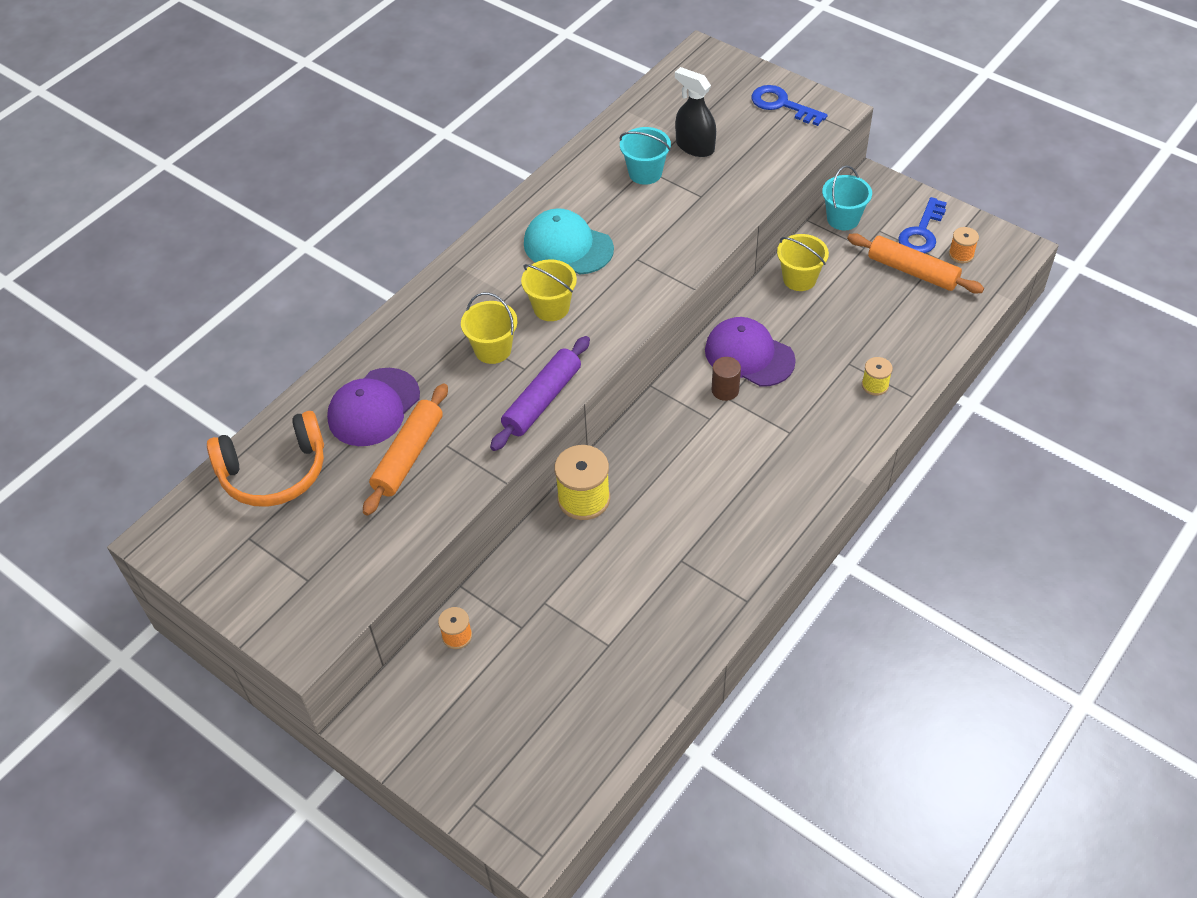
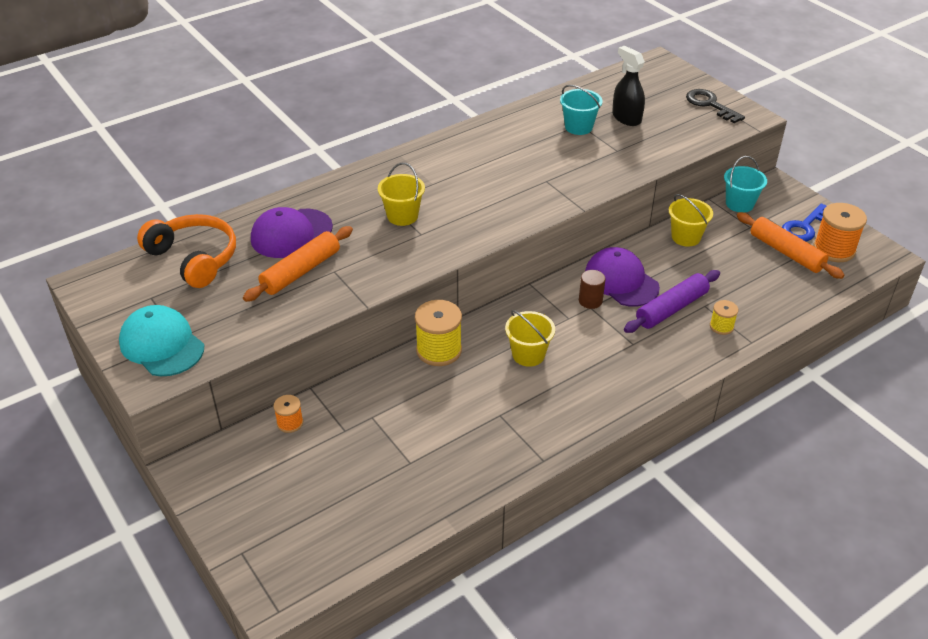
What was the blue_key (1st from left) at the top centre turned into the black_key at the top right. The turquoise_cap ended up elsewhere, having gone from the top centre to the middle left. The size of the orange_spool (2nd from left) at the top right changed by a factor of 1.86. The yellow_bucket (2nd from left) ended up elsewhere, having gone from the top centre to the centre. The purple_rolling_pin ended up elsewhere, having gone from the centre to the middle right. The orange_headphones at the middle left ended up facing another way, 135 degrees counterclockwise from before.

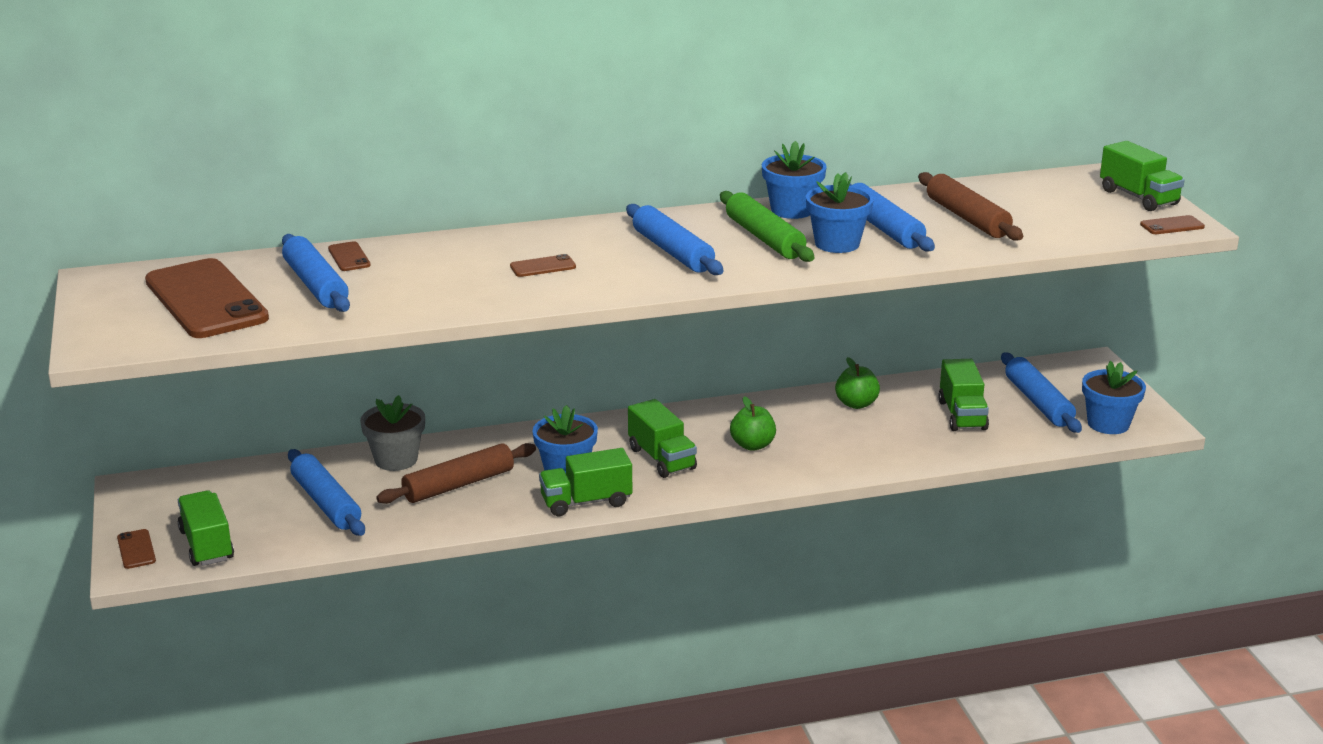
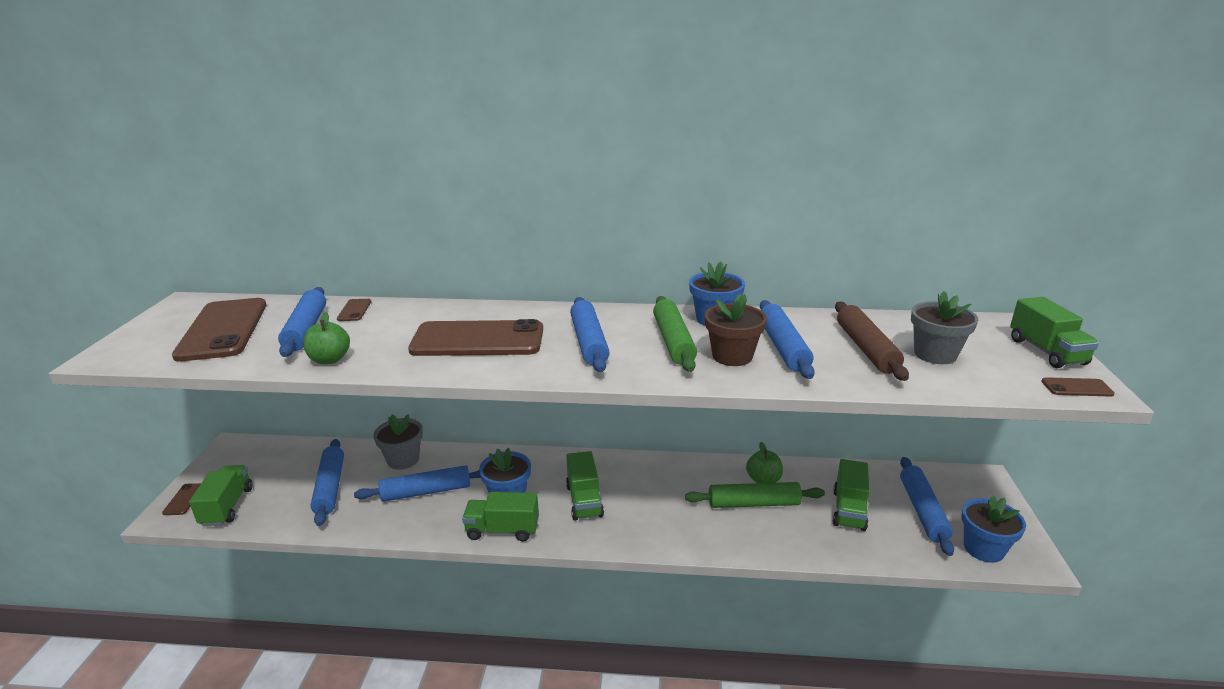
What was the blue_flower_pot (3rd from left) at the top centre turned into the brown_flower_pot at the centre. The size of the brown_phone (4th from left) at the centre changed by a factor of 2.48. The green_apple (1st from left) ended up elsewhere, having gone from the centre to the middle left. What was the brown_rolling_pin (1st from left) at the centre turned into the blue_rolling_pin (3rd from left) at the bottom centre. The second view gained the grey_flower_pot (2nd from left) at the middle right. The second view gained the green_rolling_pin (2nd from left) at the bottom centre.

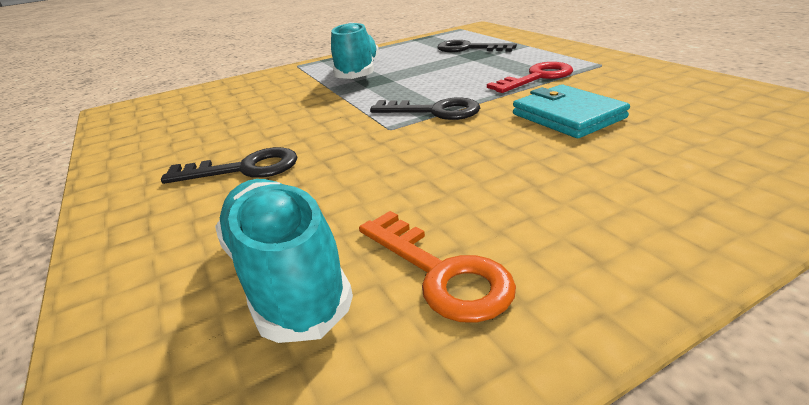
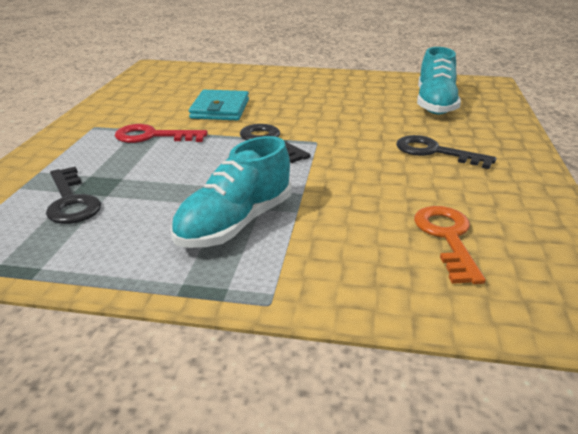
The orange_key ended up elsewhere, having gone from the centre to the middle right.

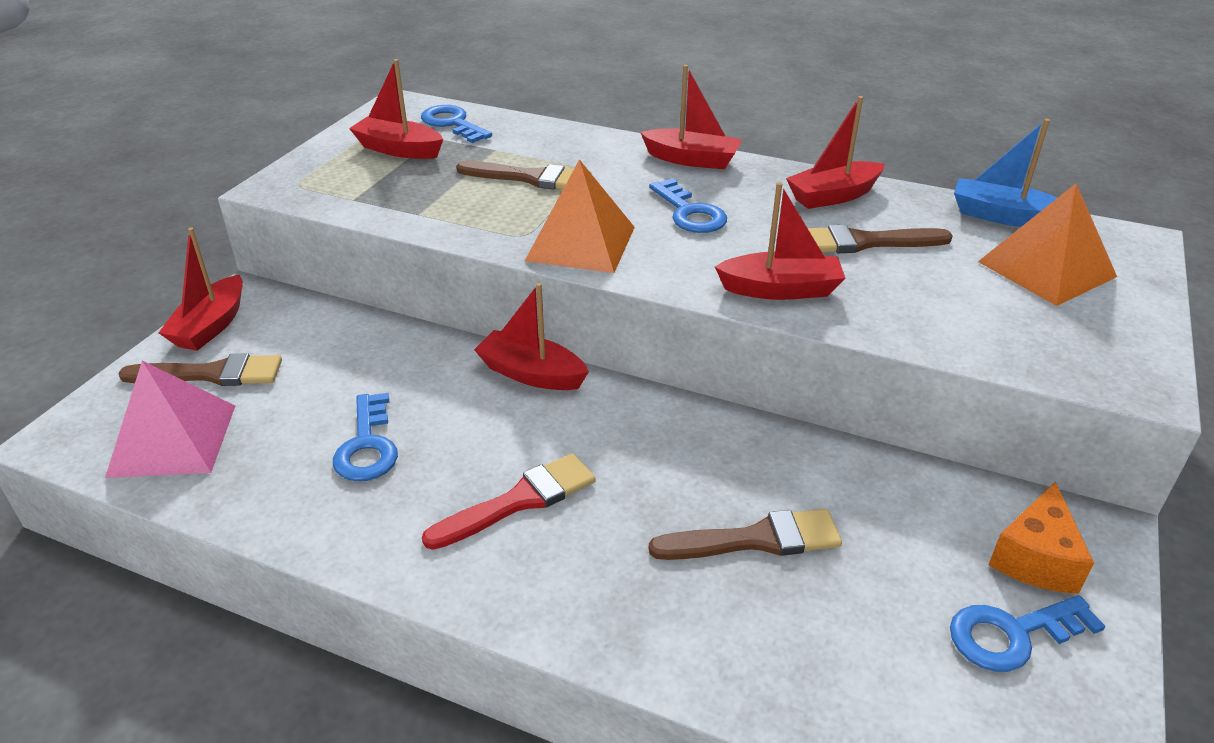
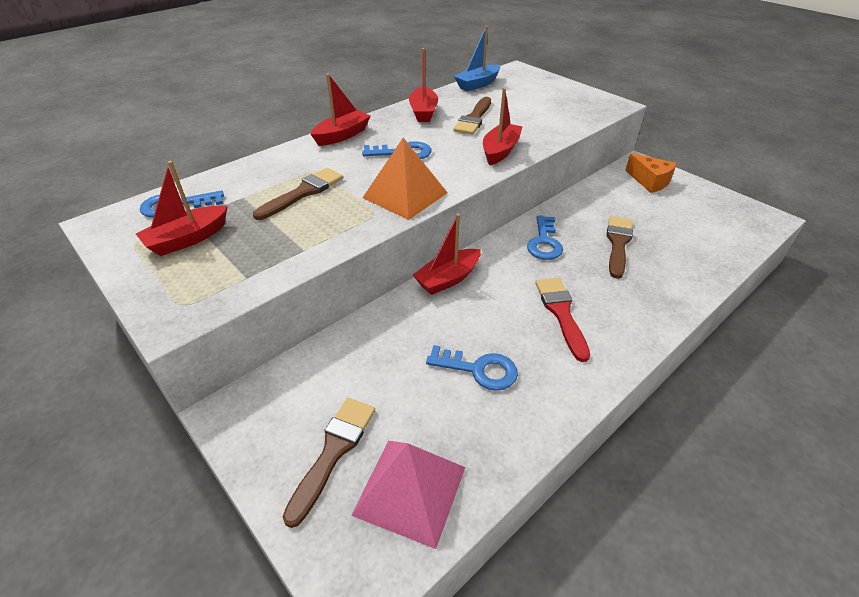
The second view lost the orange_pyramid (2nd from left) at the top right. The second view lost the red_boat (1st from left) at the middle left. The blue_key (4th from left) ended up elsewhere, having gone from the bottom right to the centre.

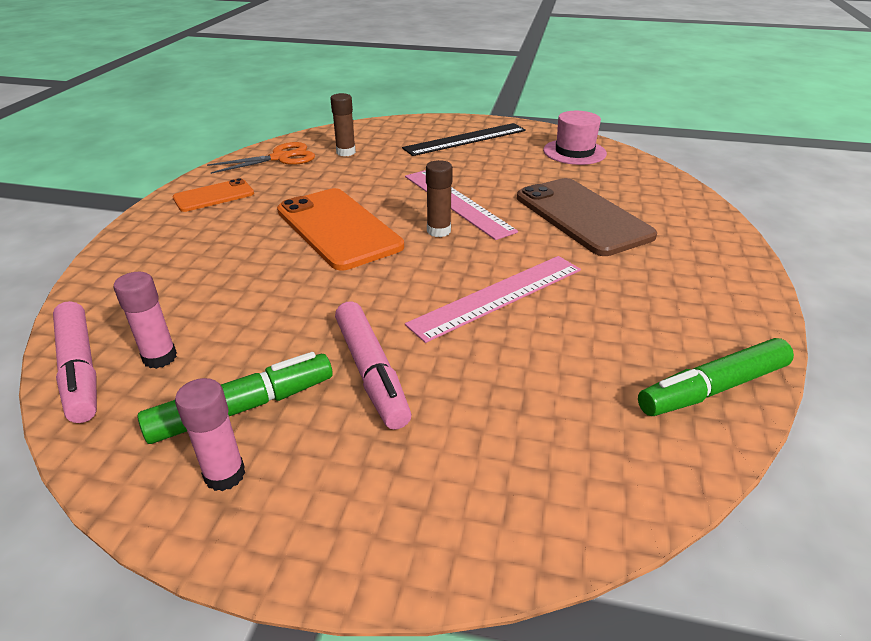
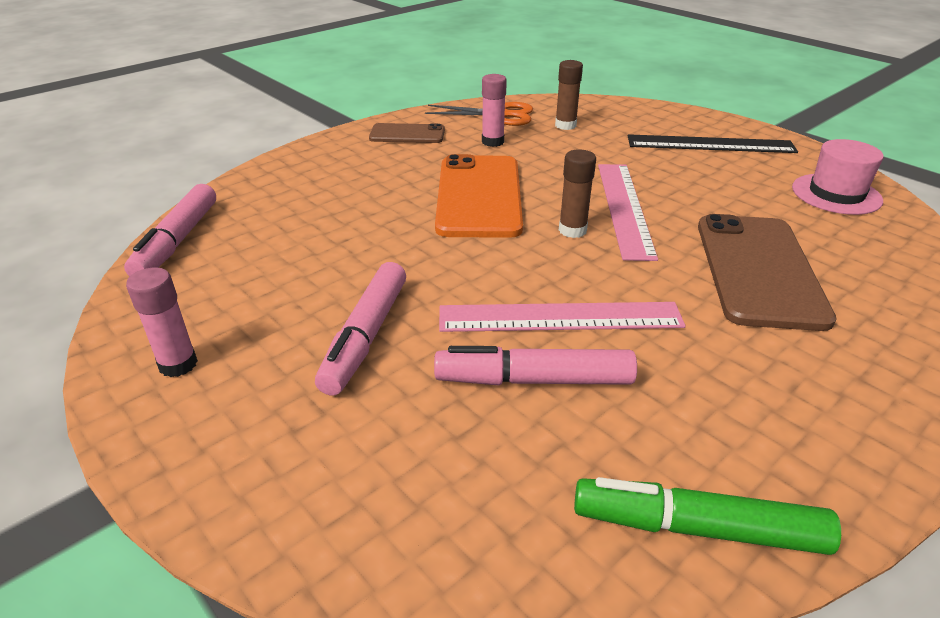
What was the orange_phone (1st from left) at the top left turned into the brown_phone (1st from left) at the top centre. The pink_glue_stick (1st from left in the first image) ended up elsewhere, having gone from the middle left to the top centre. The second view lost the green_marker (1st from left) at the middle left. The second view gained the pink_marker (3rd from left) at the centre.

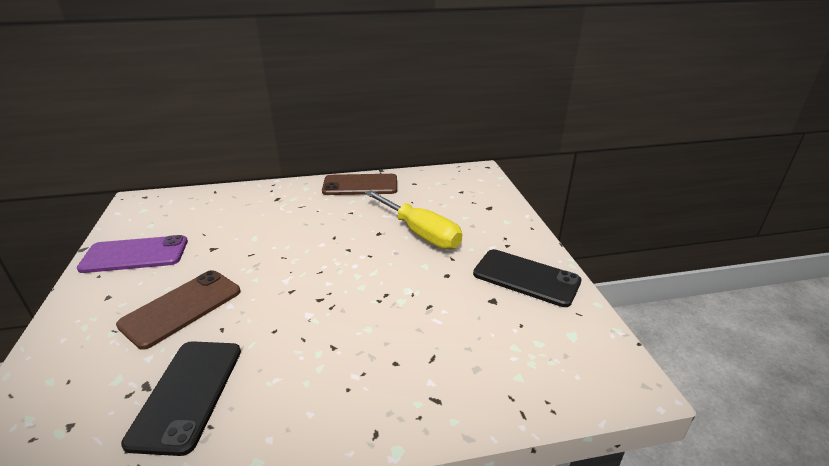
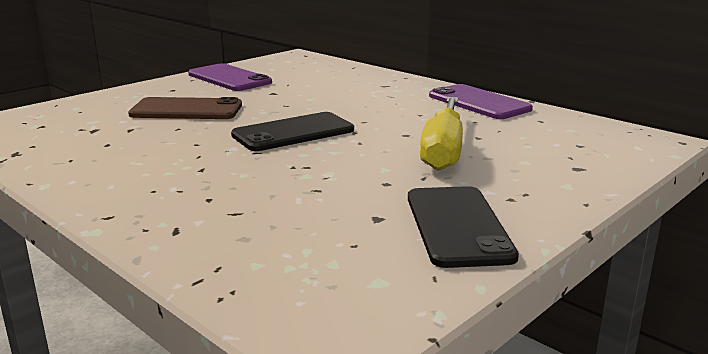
What was the brown_phone (2nd from left) at the centre turned into the purple_phone (2nd from left) at the top right. The black_phone (1st from left) ended up elsewhere, having gone from the bottom left to the centre.

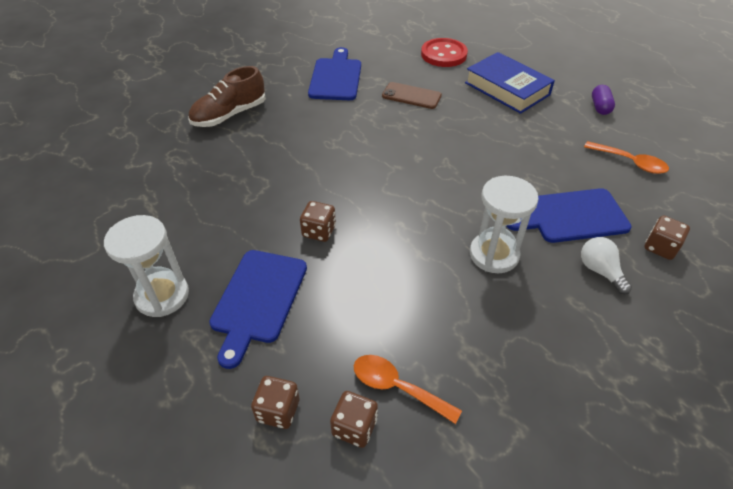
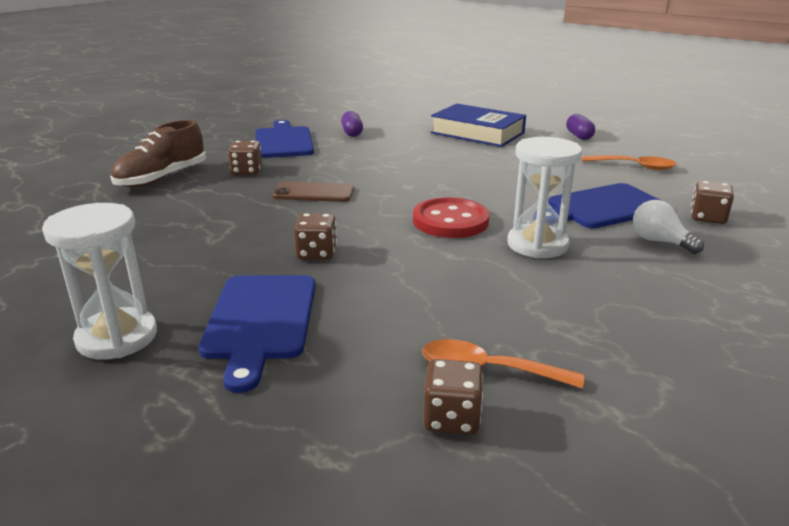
The red_button ended up elsewhere, having gone from the top centre to the centre. The brown_phone ended up elsewhere, having gone from the top centre to the centre. The brown_dice (1st from left) ended up elsewhere, having gone from the bottom centre to the top left. The second view gained the purple_capsule (1st from left) at the top centre.

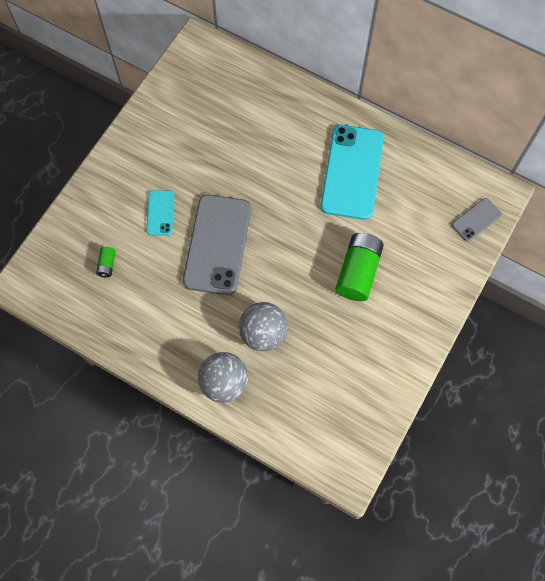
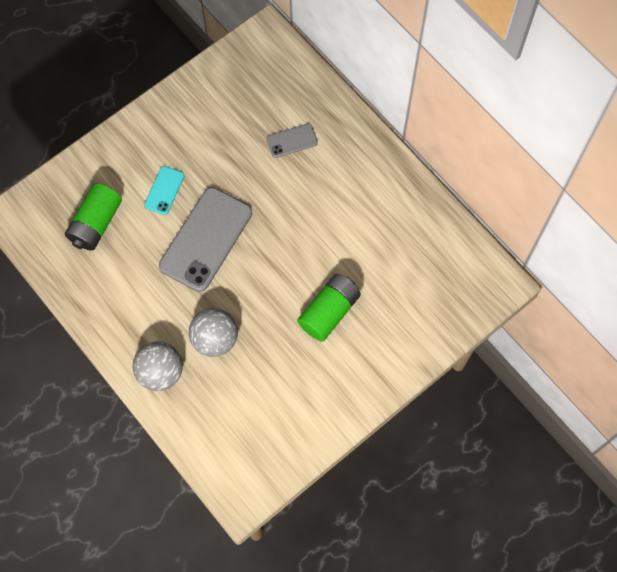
The second view lost the turquoise_phone (2nd from left) at the top centre. The grey_phone (2nd from left) ended up elsewhere, having gone from the middle right to the top centre. The size of the green_battery (1st from left) at the middle left changed by a factor of 2.19.

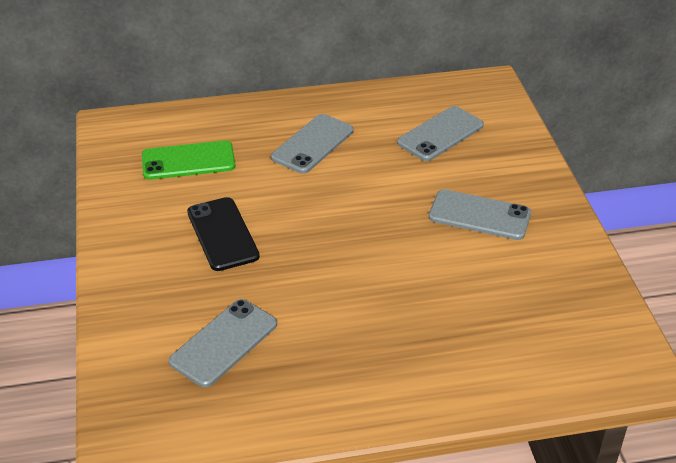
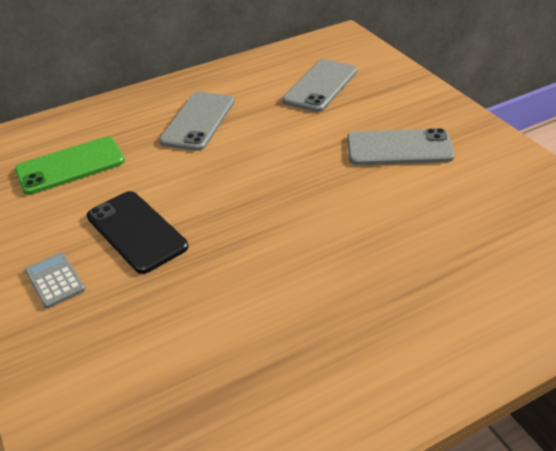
The second view lost the grey_phone (1st from left) at the bottom left. The second view gained the grey_calculator at the middle left.

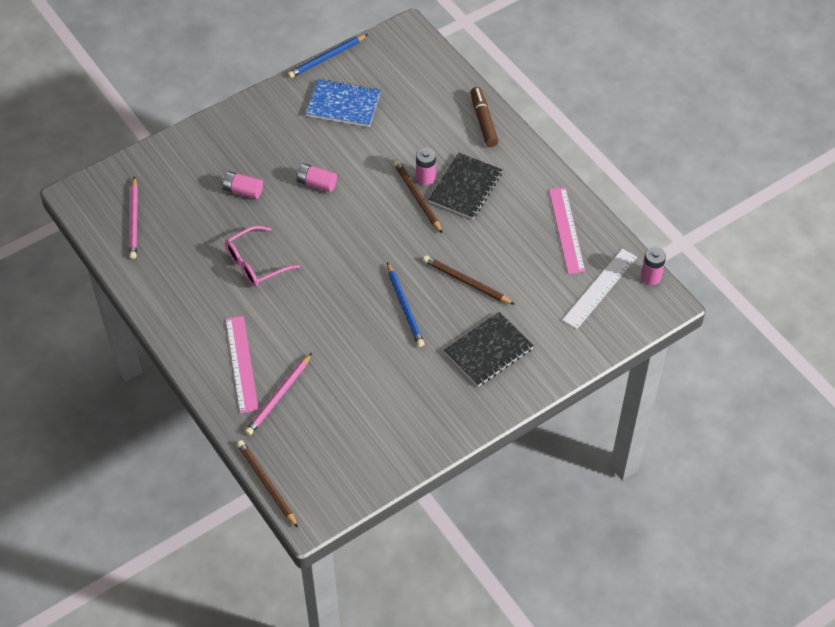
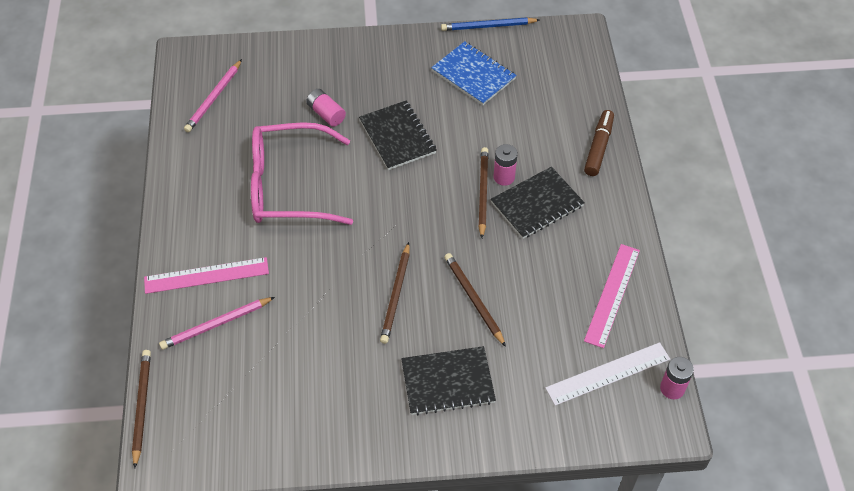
Where the pink_battery (2nd from left) stood at the top centre, the black_notebook (1st from left) came to stand at the top centre. The size of the pink_glasses at the middle left changed by a factor of 1.70. What was the blue_pencil (2nd from left) at the centre turned into the brown_pencil (2nd from left) at the centre. The pink_ruler (1st from left) at the middle left ended up facing another way, 60 degrees clockwise from before.

